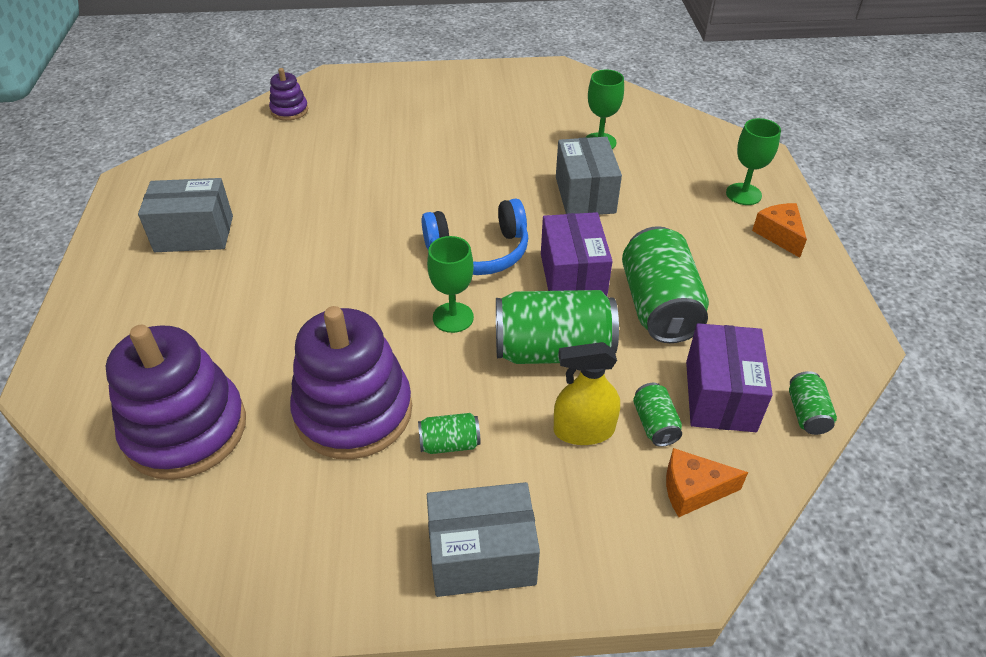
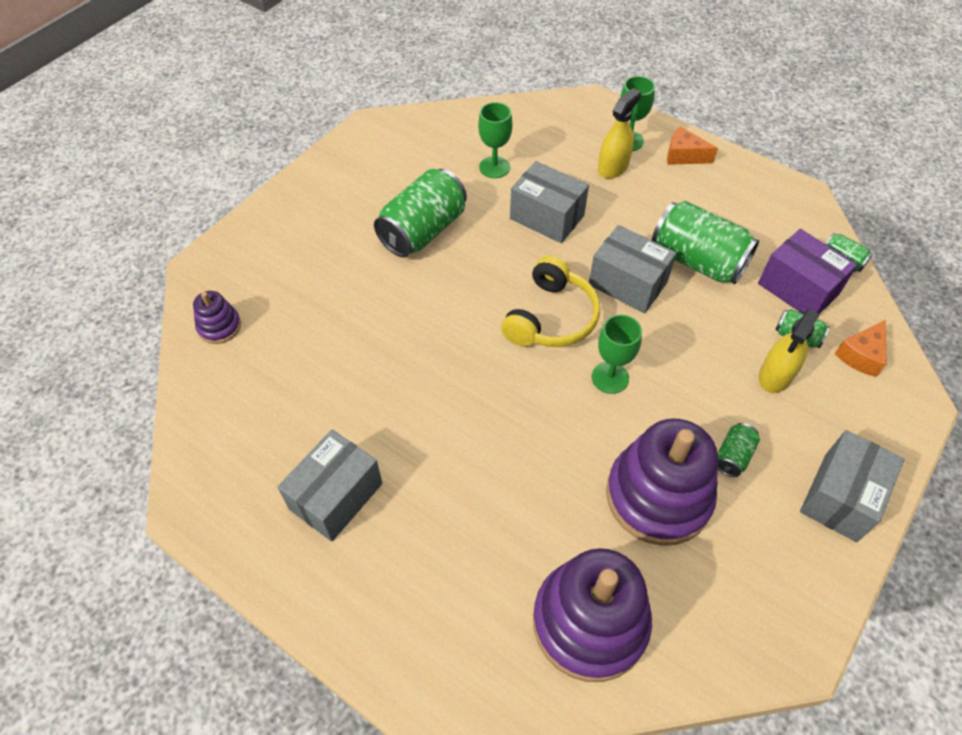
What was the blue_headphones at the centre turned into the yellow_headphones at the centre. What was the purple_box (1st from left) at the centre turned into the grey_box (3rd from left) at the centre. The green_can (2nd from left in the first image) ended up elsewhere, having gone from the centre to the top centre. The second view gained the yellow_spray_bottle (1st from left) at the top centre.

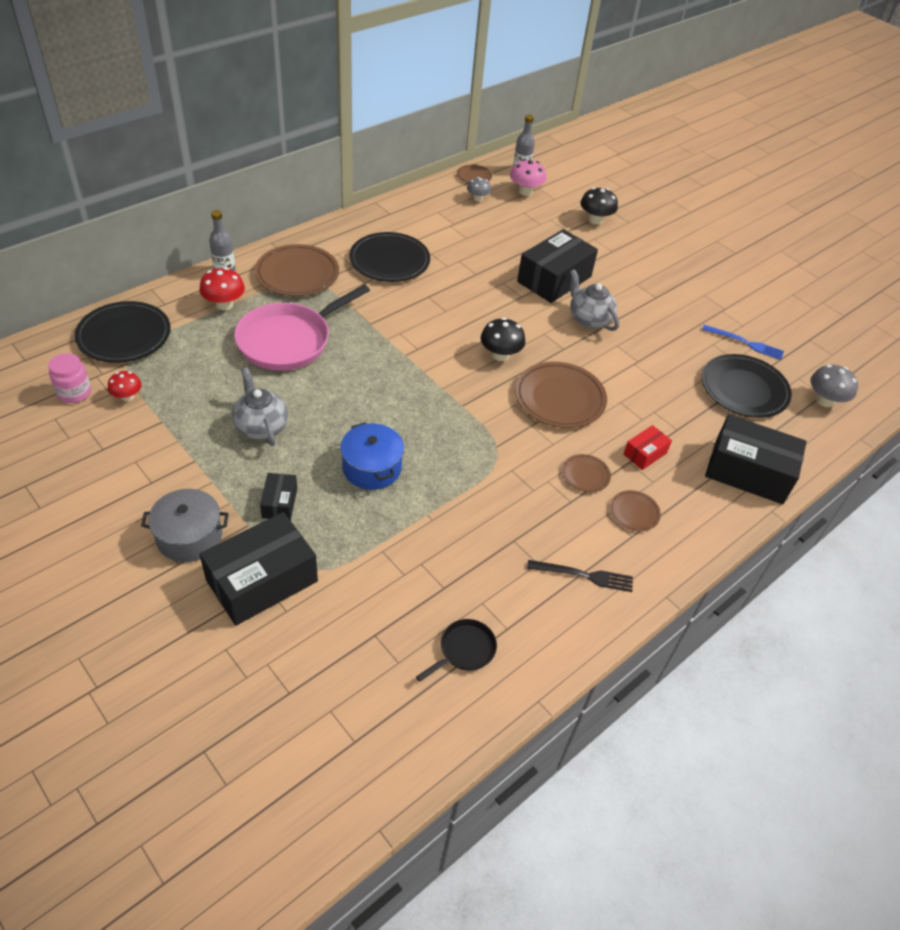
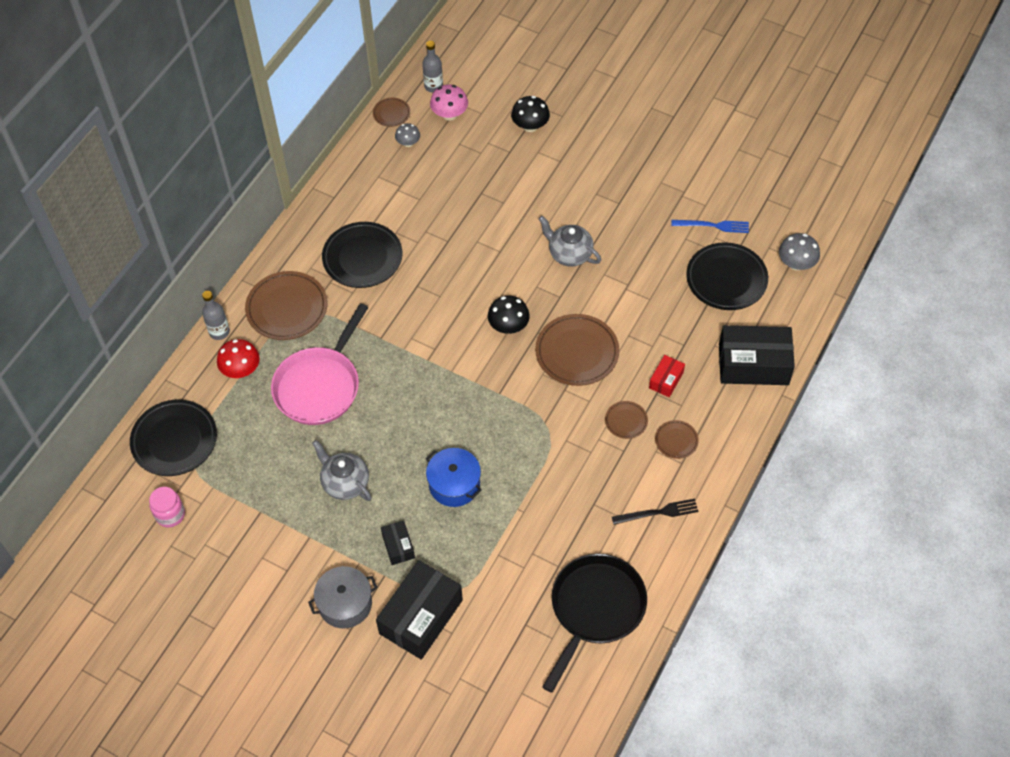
The second view lost the black_box (3rd from left) at the top centre. The second view lost the red_mushroom (1st from left) at the middle left. The size of the black_pan at the bottom centre changed by a factor of 2.16.

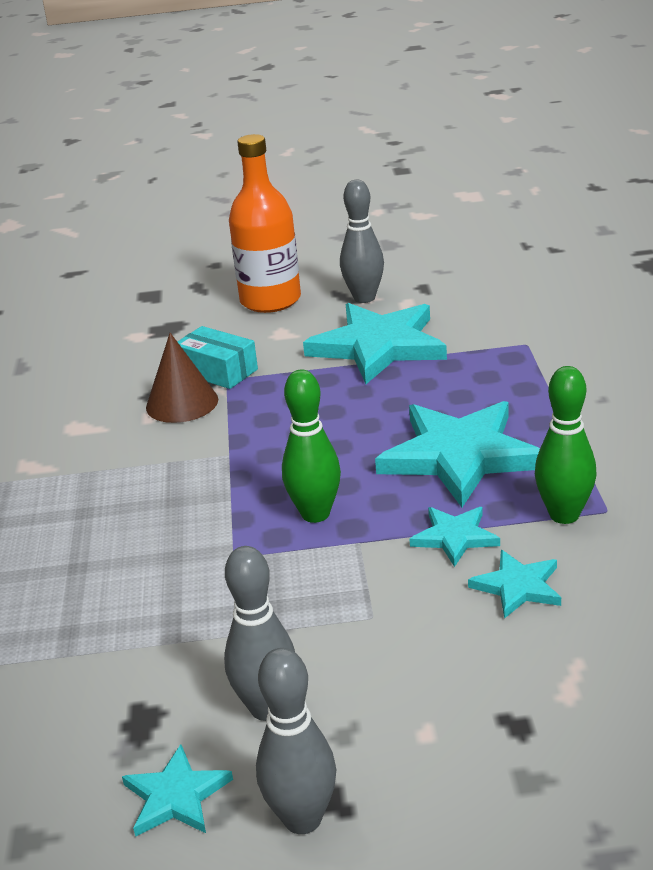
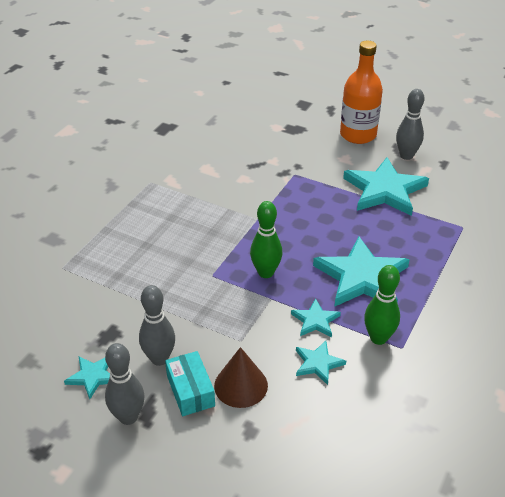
The turquoise_box ended up elsewhere, having gone from the middle left to the bottom centre. The brown_cone ended up elsewhere, having gone from the middle left to the bottom centre.

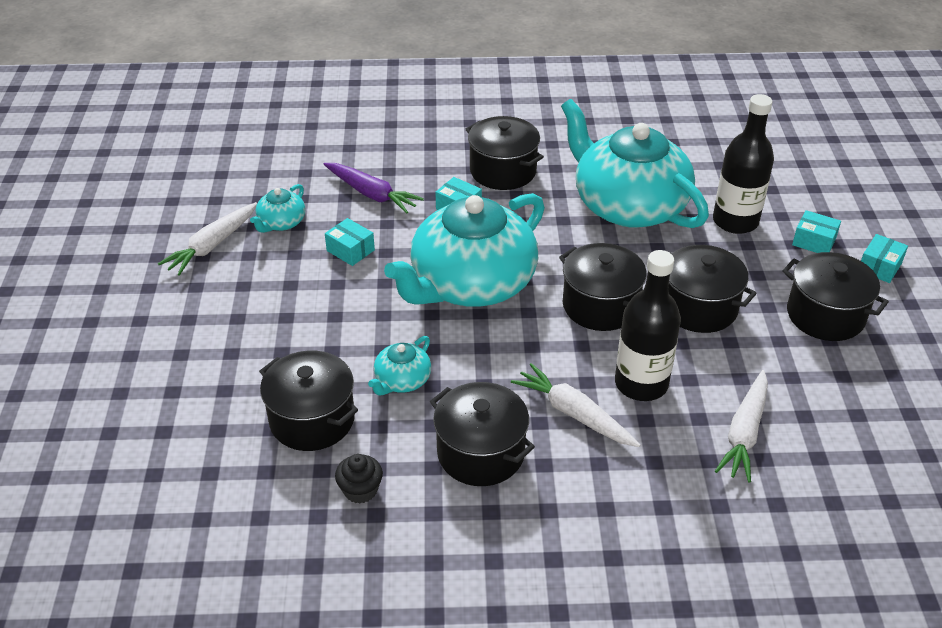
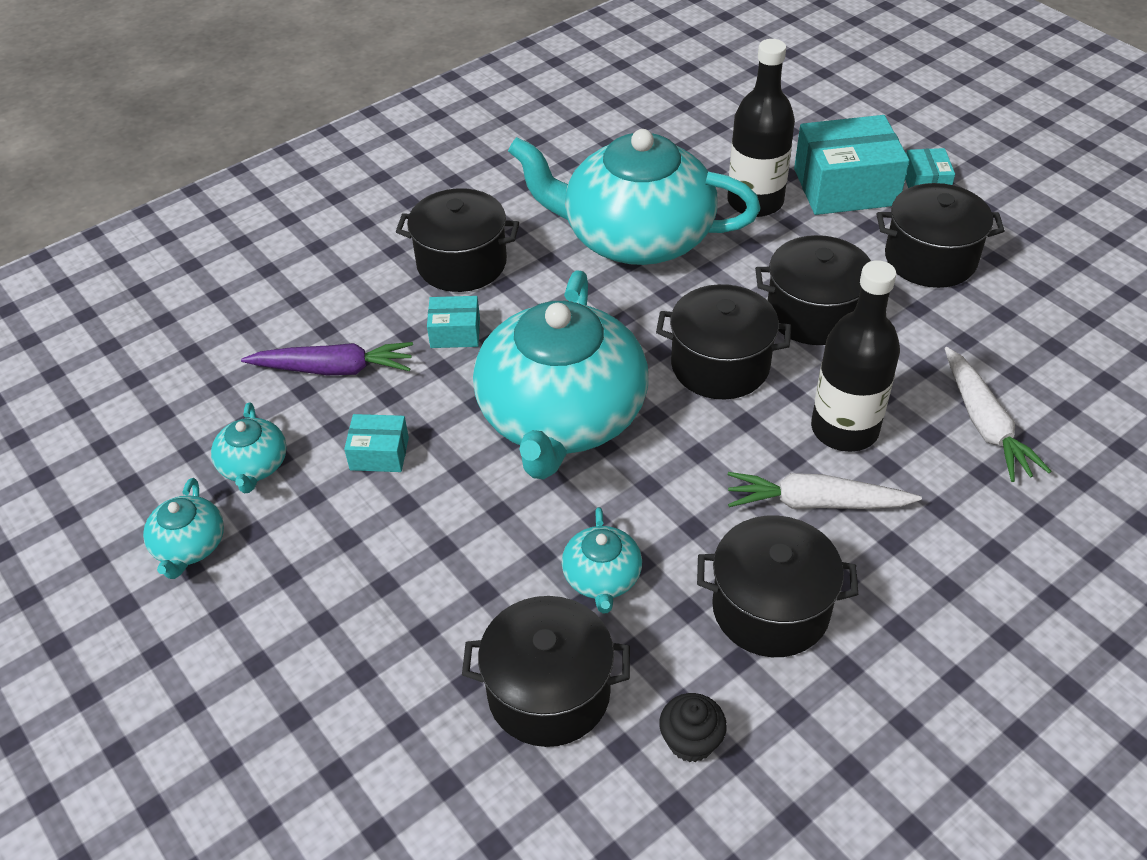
Where the white_carrot (1st from left) stood at the middle left, the turquoise_teapot (1st from left) came to stand at the middle left. The size of the turquoise_box (3rd from left) at the middle right changed by a factor of 2.02.

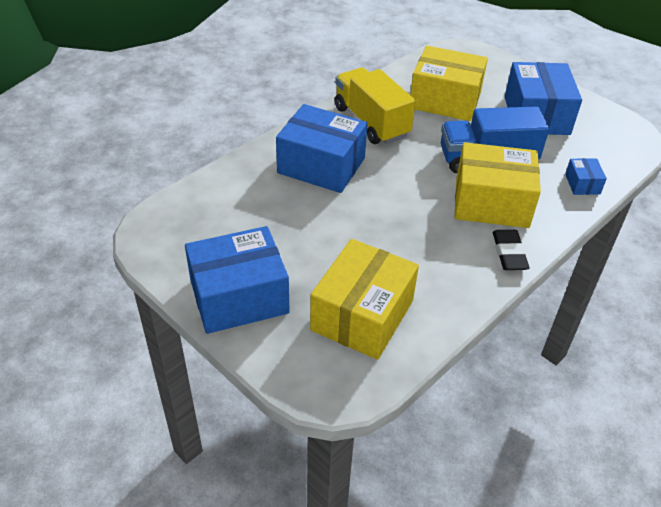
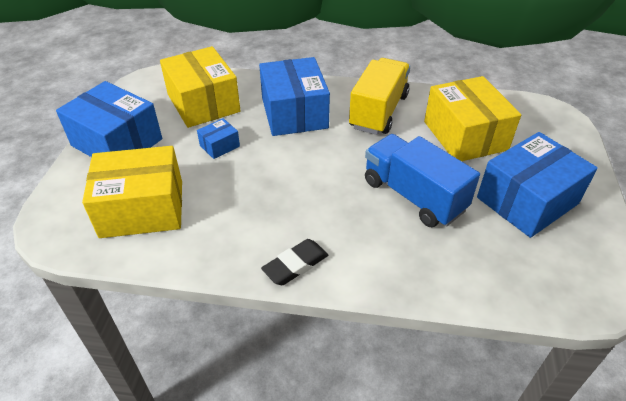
The yellow_box (3rd from left in the first image) ended up elsewhere, having gone from the middle right to the top left. The blue_box (4th from left in the first image) ended up elsewhere, having gone from the middle right to the centre.

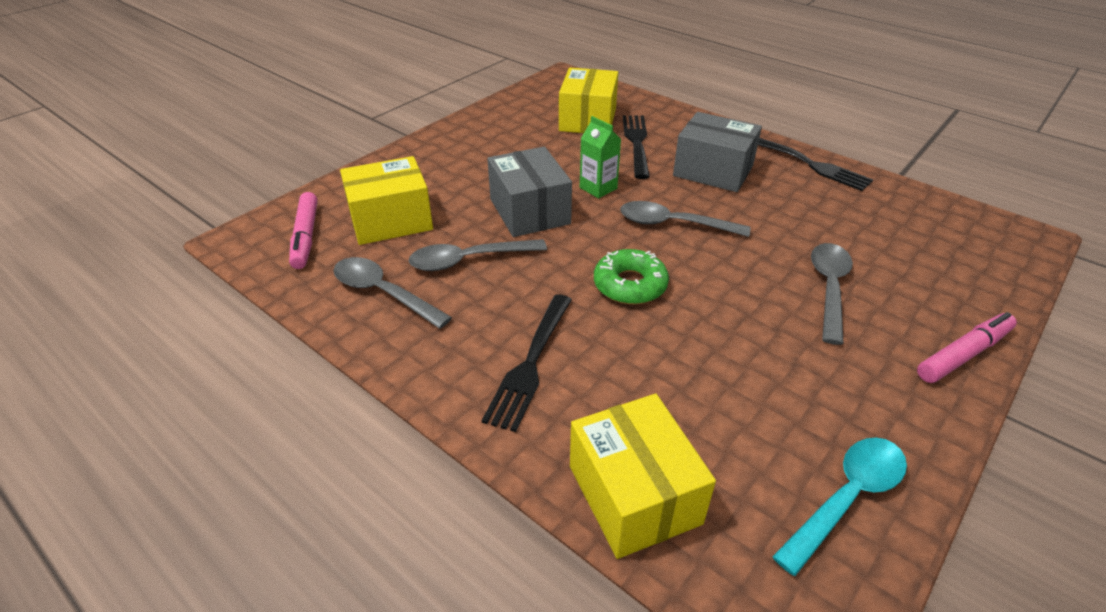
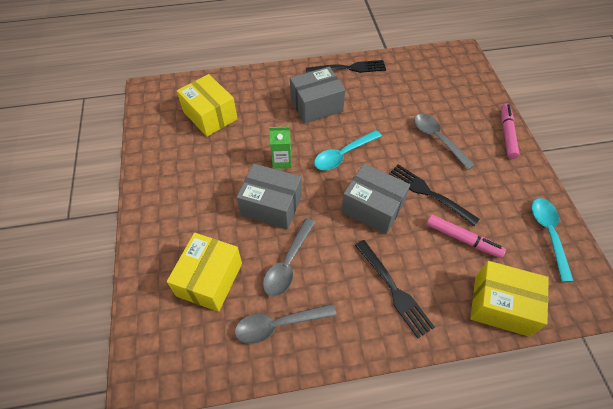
The black_fork (2nd from left in the first image) ended up elsewhere, having gone from the top centre to the middle right. The pink_marker (1st from left) ended up elsewhere, having gone from the middle left to the middle right. What was the grey_spoon (3rd from left) at the centre turned into the turquoise_spoon (1st from left) at the centre. Where the green_donut stood at the centre, the grey_box (3rd from left) came to stand at the centre.

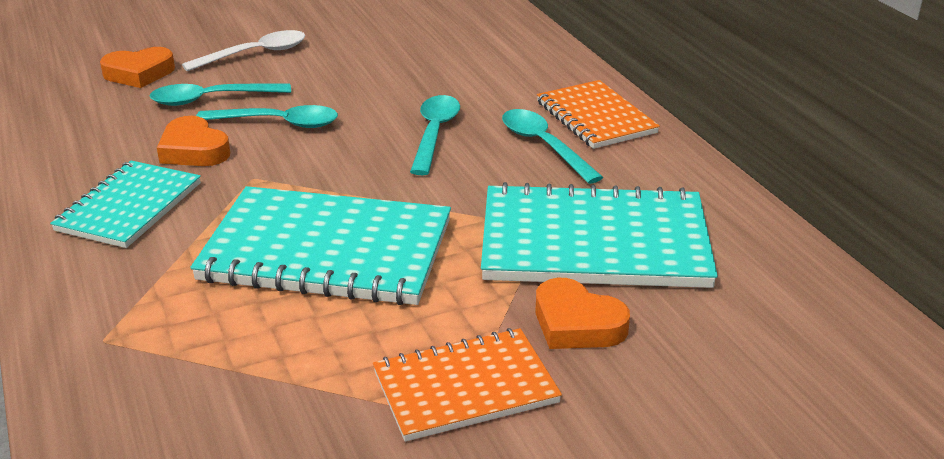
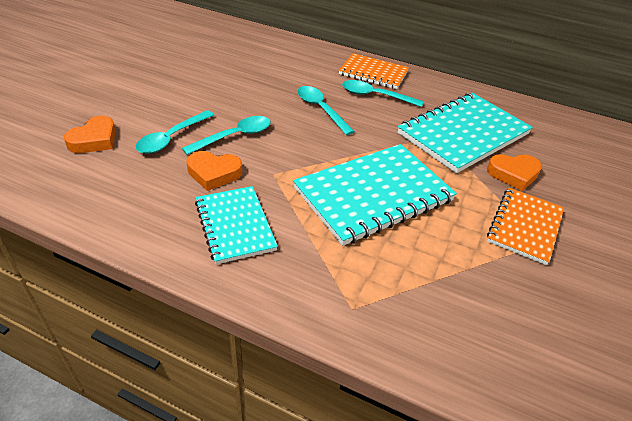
The second view lost the white_spoon at the top left.

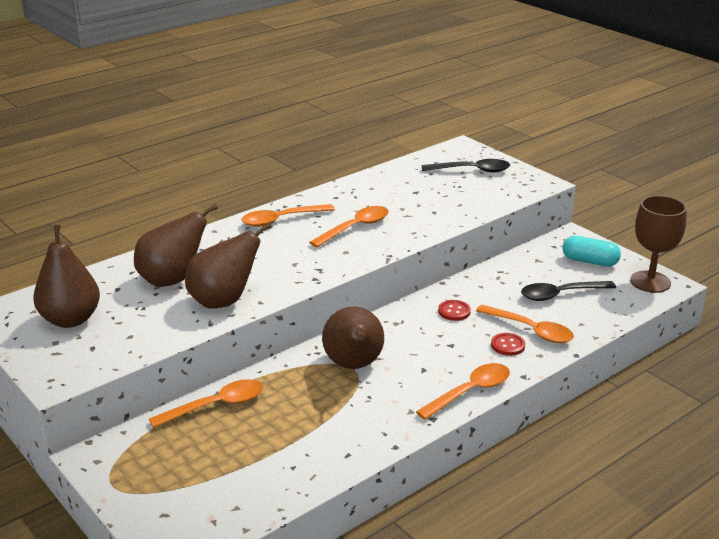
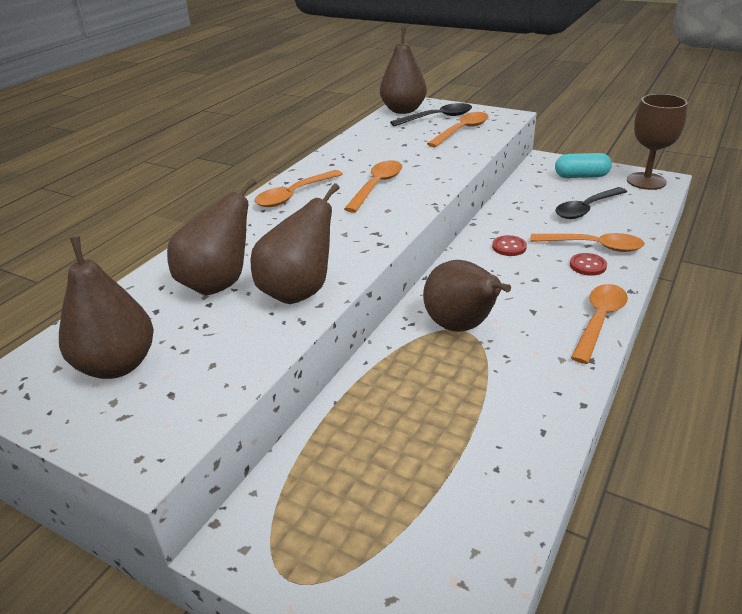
The orange_spoon (1st from left in the first image) ended up elsewhere, having gone from the bottom left to the top centre. The second view gained the brown_pear (4th from left) at the top centre.

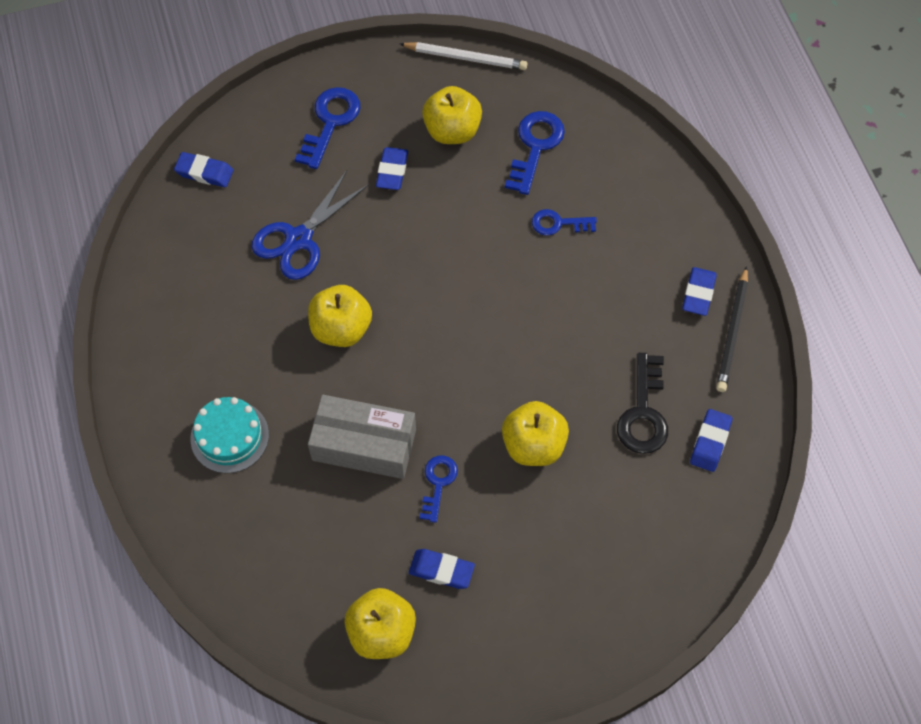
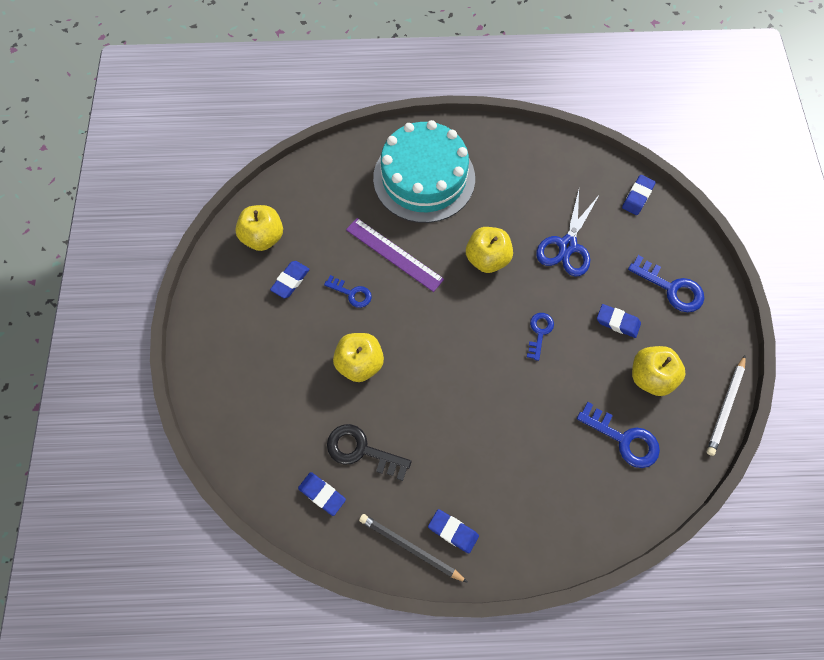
The blue_scissors at the top centre ended up facing another way, 120 degrees counterclockwise from before. The blue_key (4th from left in the first image) ended up elsewhere, having gone from the top centre to the centre. Where the grey_box stood at the centre, the purple_ruler came to stand at the centre. The size of the turquoise_cake at the middle left changed by a factor of 1.95.

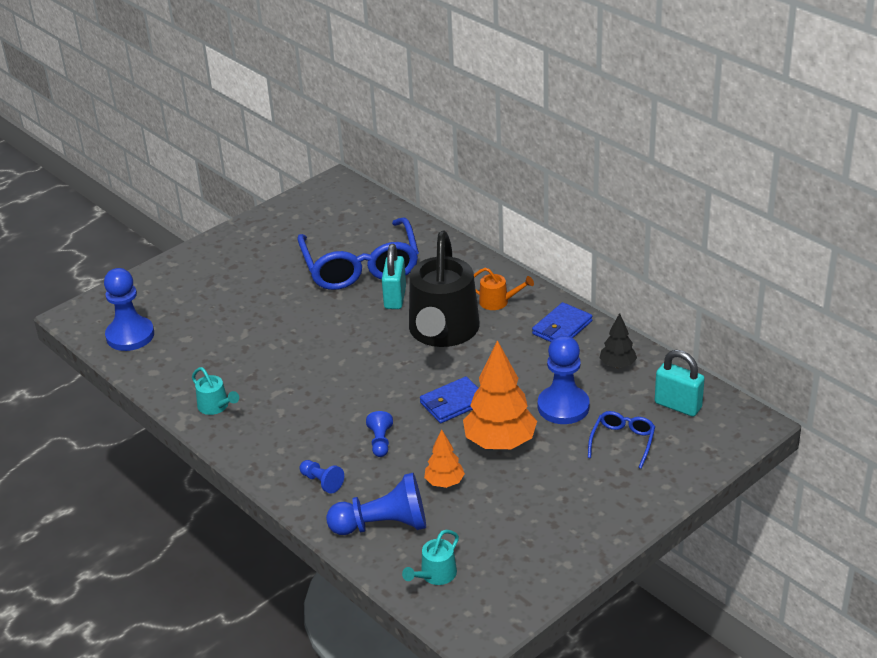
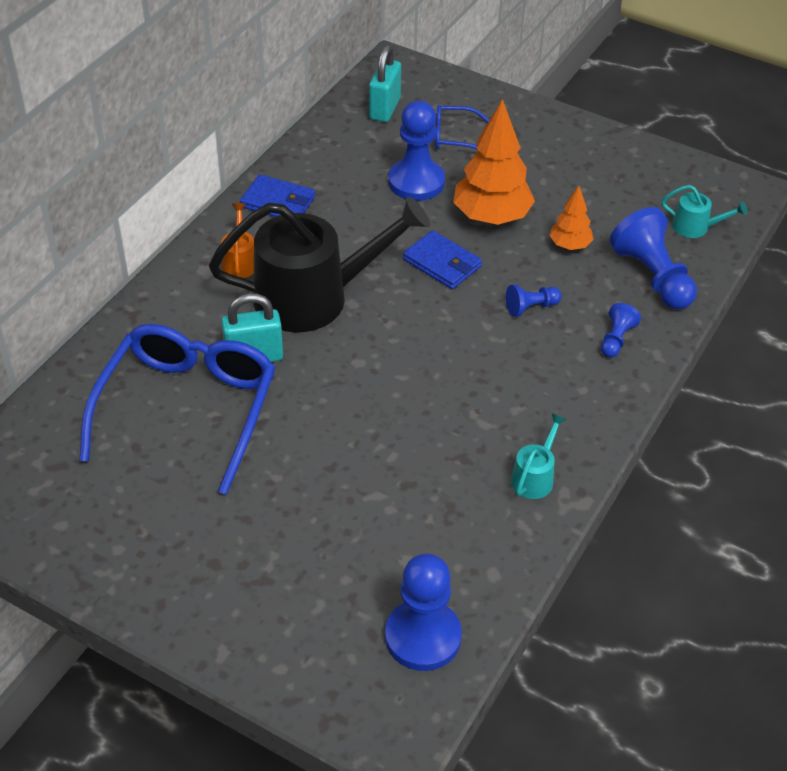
The blue_glasses (1st from left) at the centre ended up facing another way, 45 degrees counterclockwise from before. The second view lost the black_tree at the middle right.

